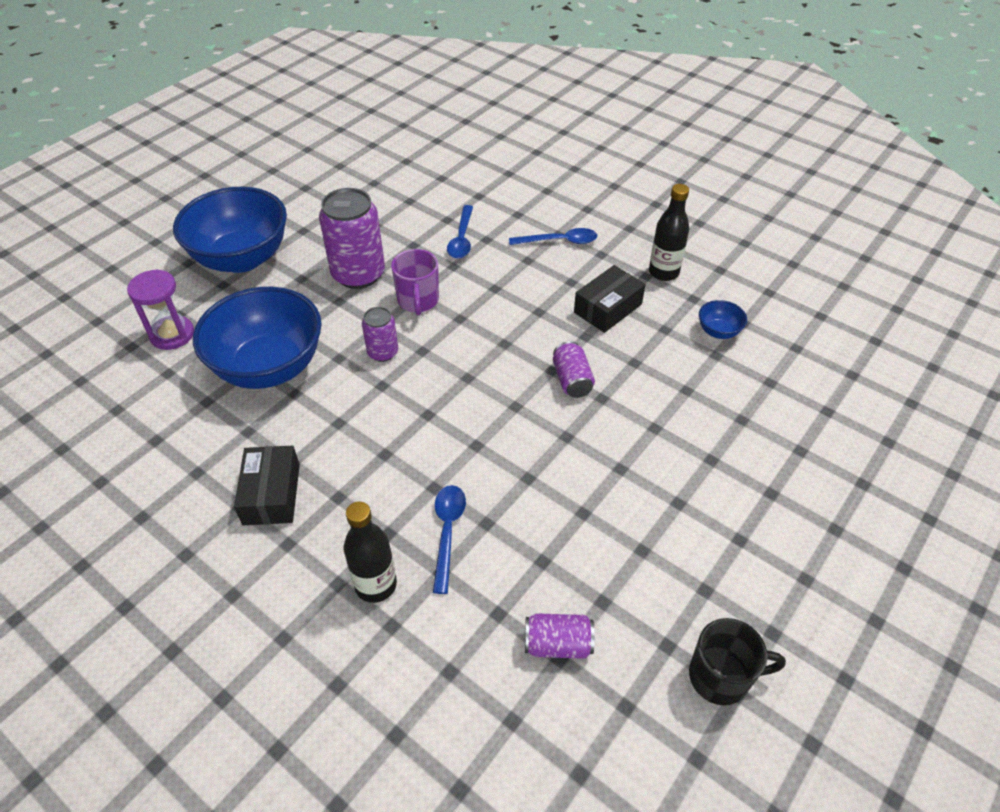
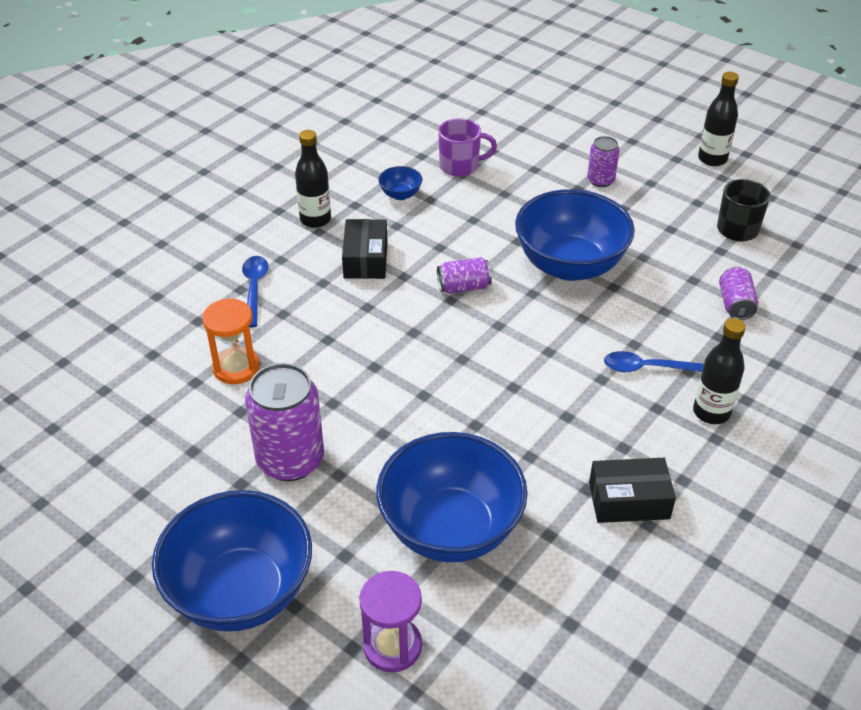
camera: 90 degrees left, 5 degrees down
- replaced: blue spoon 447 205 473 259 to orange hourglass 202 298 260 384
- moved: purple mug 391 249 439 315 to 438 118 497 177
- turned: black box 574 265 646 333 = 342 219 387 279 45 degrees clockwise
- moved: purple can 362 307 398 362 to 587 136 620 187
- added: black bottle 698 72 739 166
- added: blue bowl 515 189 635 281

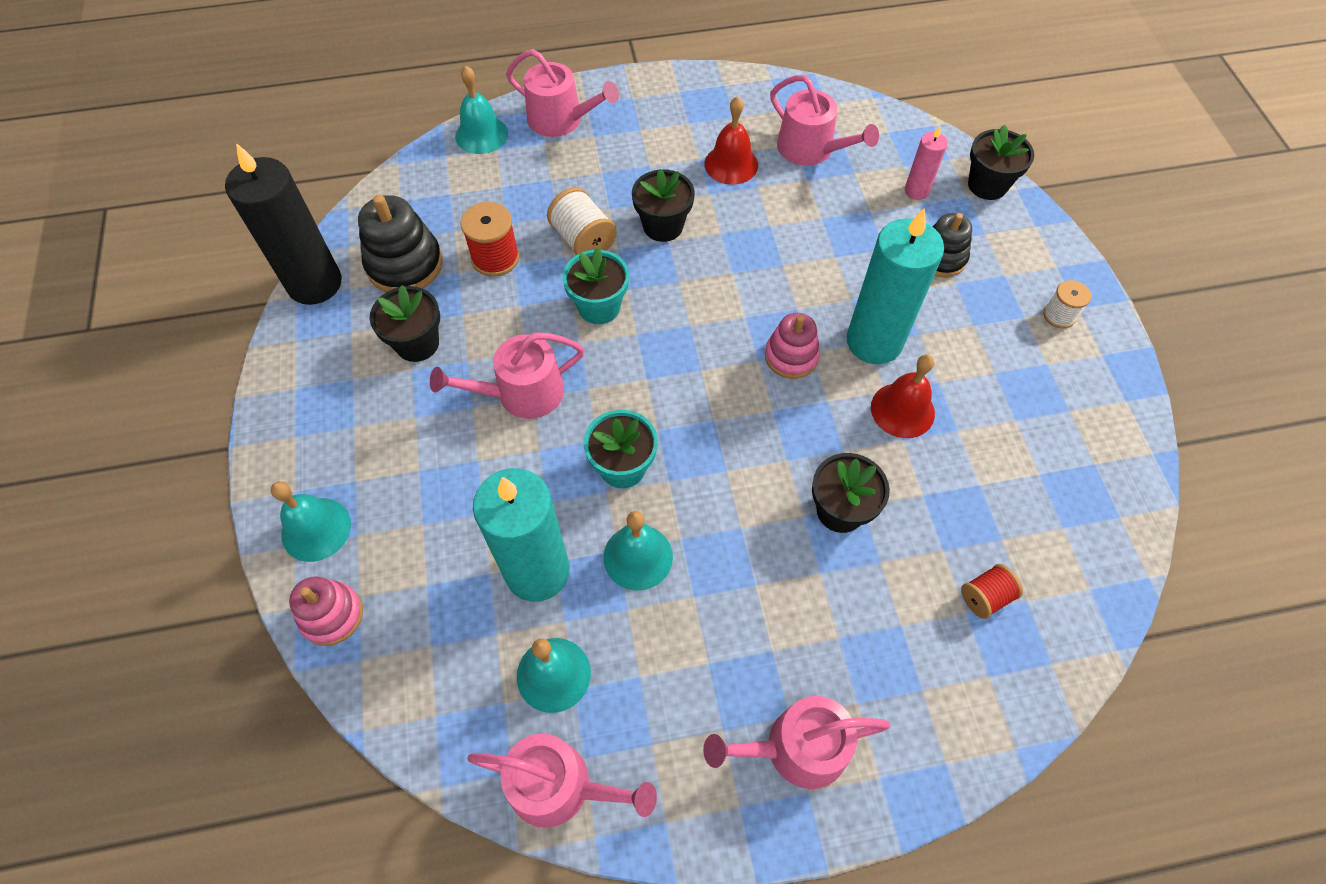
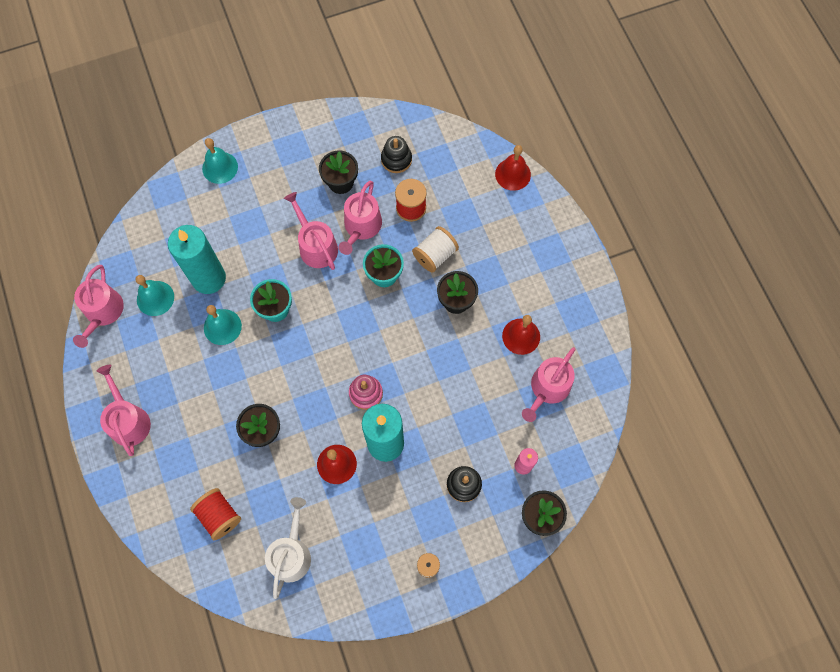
camera: 80 degrees right, 10 degrees up
- moved: pink watering can 506 49 619 137 to 339 181 382 255
- recoloured: turquoise bell 455 65 508 154 to red bell 495 145 531 191
- removed: black candle 225 143 342 305
- resized: black stacking toy 358 195 443 292 = 381 136 412 173 x0.66
- resized: red spool 961 564 1023 619 = 190 488 241 540 x1.55
- removed: pink stacking toy 289 577 363 646
- added: white watering can 265 497 311 599

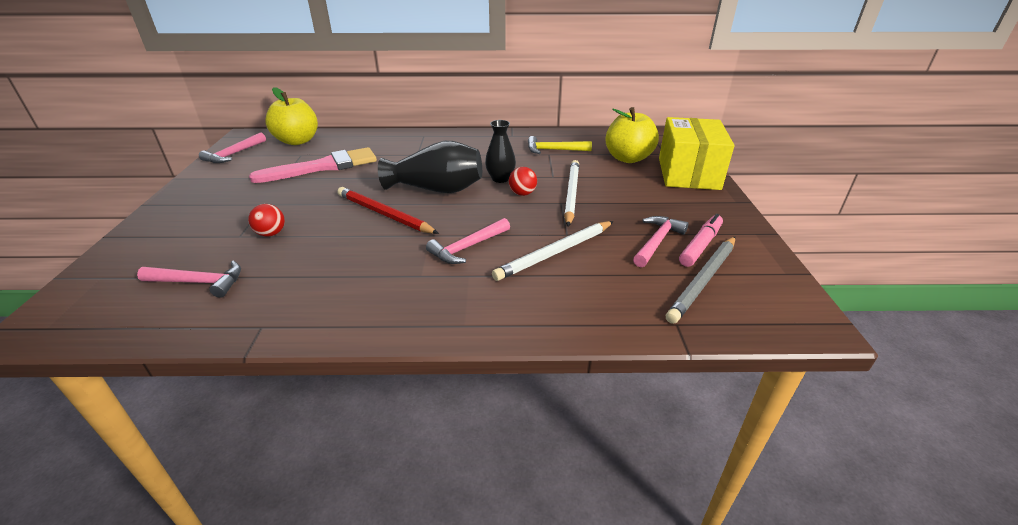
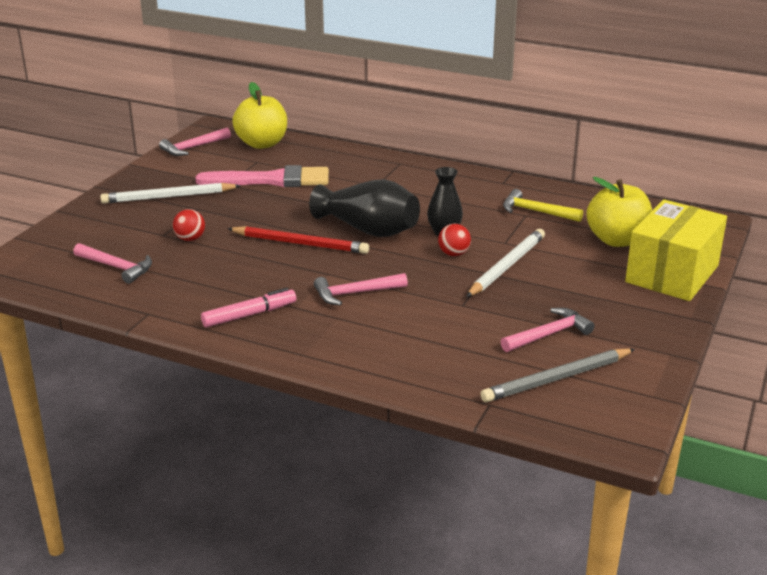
camera: 25 degrees right, 5 degrees down
- turned: red pencil 337 187 439 234 = 227 226 369 254 135 degrees clockwise
- moved: pink marker 679 214 723 267 to 201 288 296 328
- moved: white pencil 492 221 614 281 to 100 183 241 204

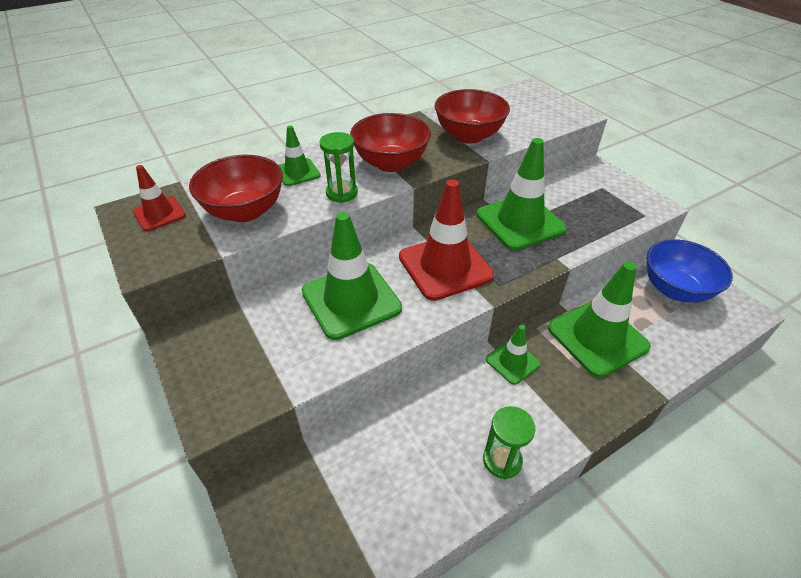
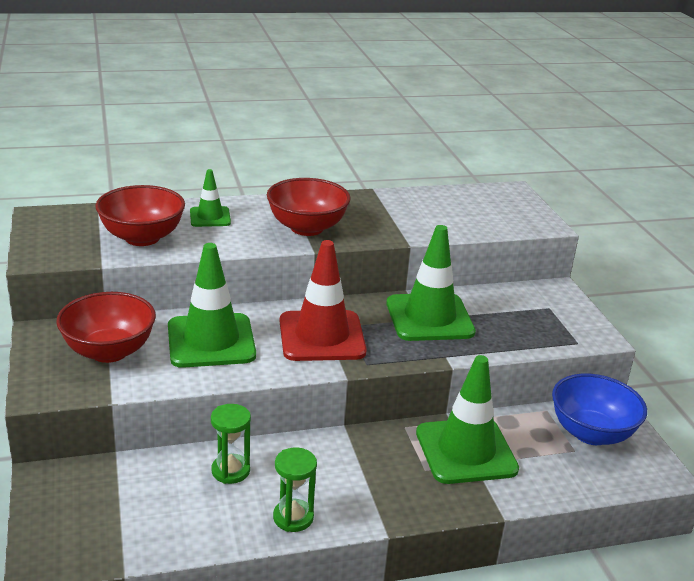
camera: 15 degrees right, 15 degrees down
- moved: red bowl 435 89 510 144 to 56 292 156 363
- moved: green hourglass 319 132 358 203 to 211 404 251 484
- removed: red traffic cone 133 165 186 231
- removed: green traffic cone 486 325 541 385

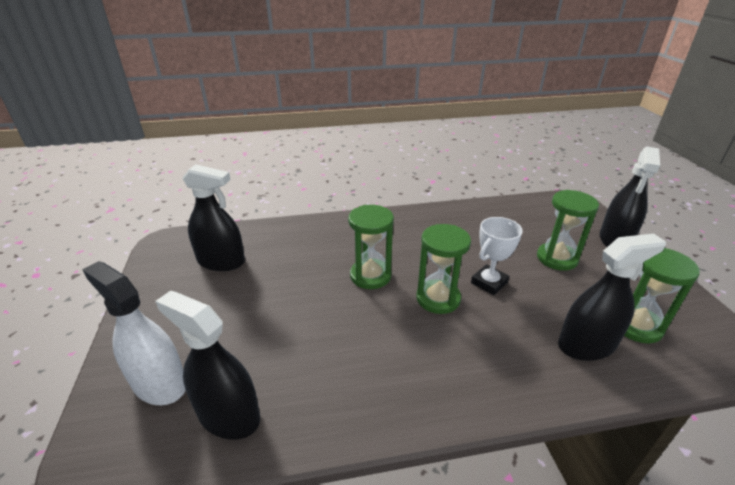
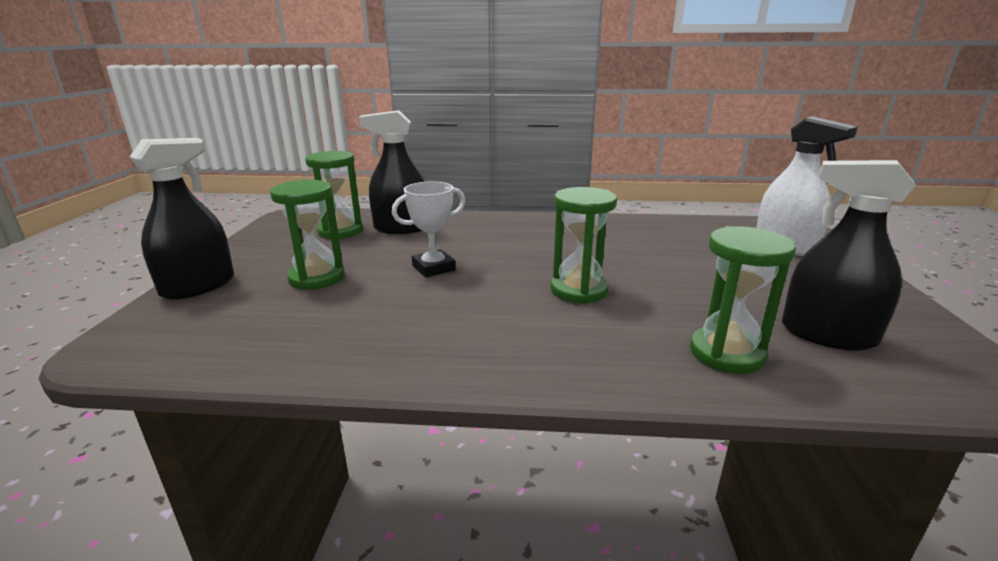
camera: 165 degrees left, 10 degrees down
- moved: green hourglass 416 224 471 314 to 690 226 796 374
- removed: black spray bottle 155 291 260 440

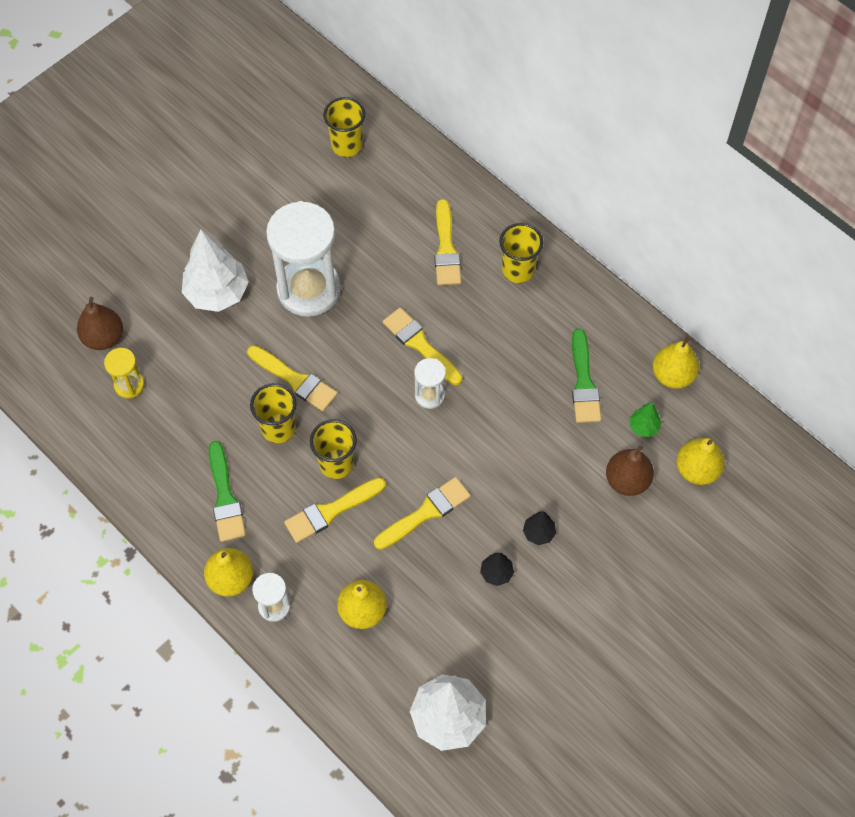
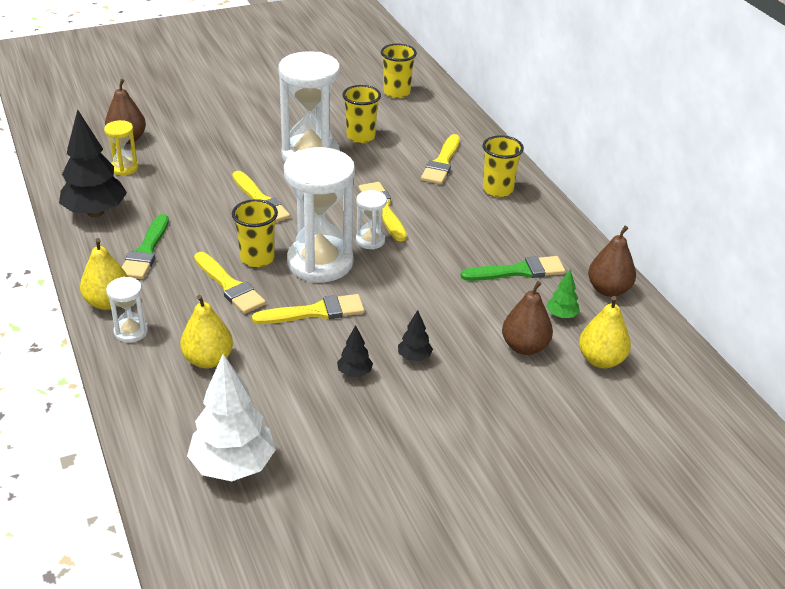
camera: 20 degrees right, 25 degrees down
- removed: white tree 182 229 249 312
- turned: green brush 572 329 601 423 = 461 256 565 281 120 degrees counterclockwise
- recoloured: yellow pear 653 336 699 389 to brown pear 588 226 636 297
- moved: yellow cup 250 383 297 443 to 342 85 381 143
- turned: yellow brush 284 477 386 543 = 194 252 266 314 120 degrees counterclockwise
- added: black tree 59 109 127 217
- added: white hourglass 284 147 355 282

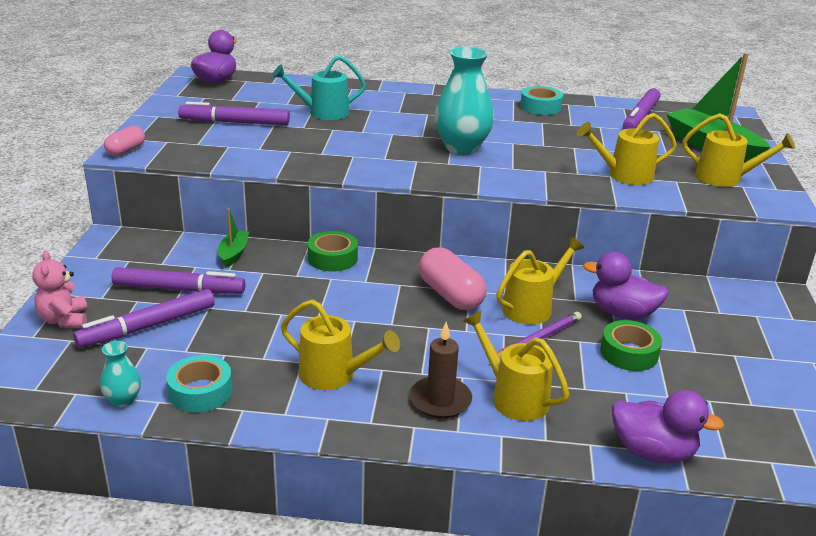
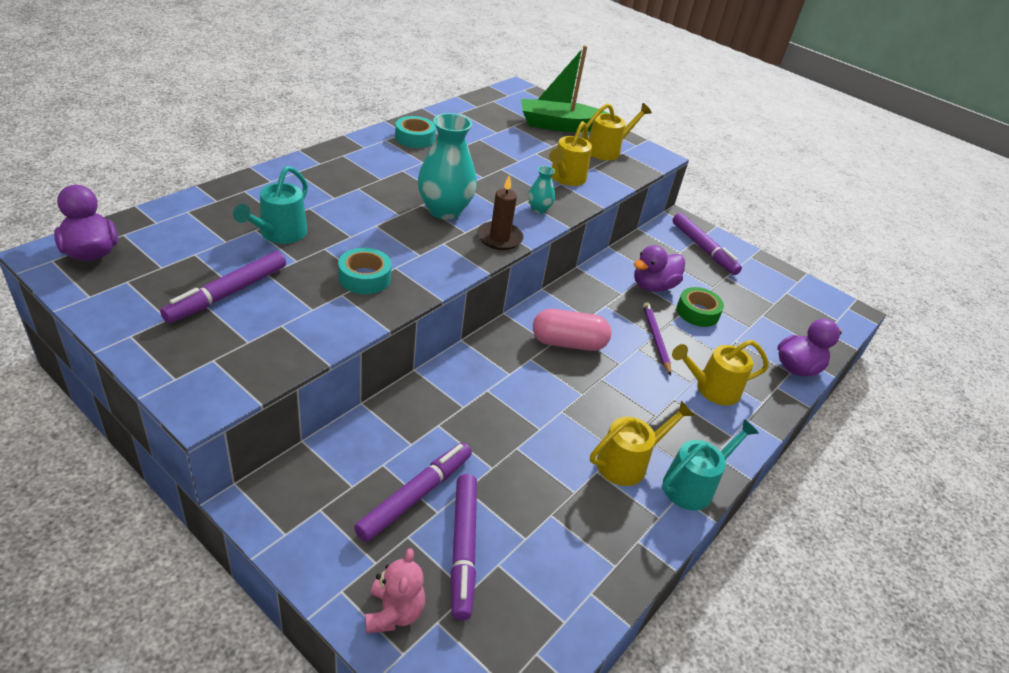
camera: 60 degrees left, 10 degrees up
- moved: purple marker 623 88 661 129 to 672 213 742 275
- removed: pink capsule 104 126 145 156
- removed: green boat 218 208 249 268
- removed: green tape 308 231 358 272
- removed: yellow watering can 496 237 584 325
- turned: pink teddy bear 32 251 87 328 = 365 548 425 633 105 degrees counterclockwise
- moved: brown candle 410 322 472 418 to 477 175 523 250
- moved: turquoise vase 100 341 141 407 to 528 166 555 214
- moved: turquoise tape 166 355 233 413 to 338 248 392 294
- added: turquoise watering can 662 419 759 510

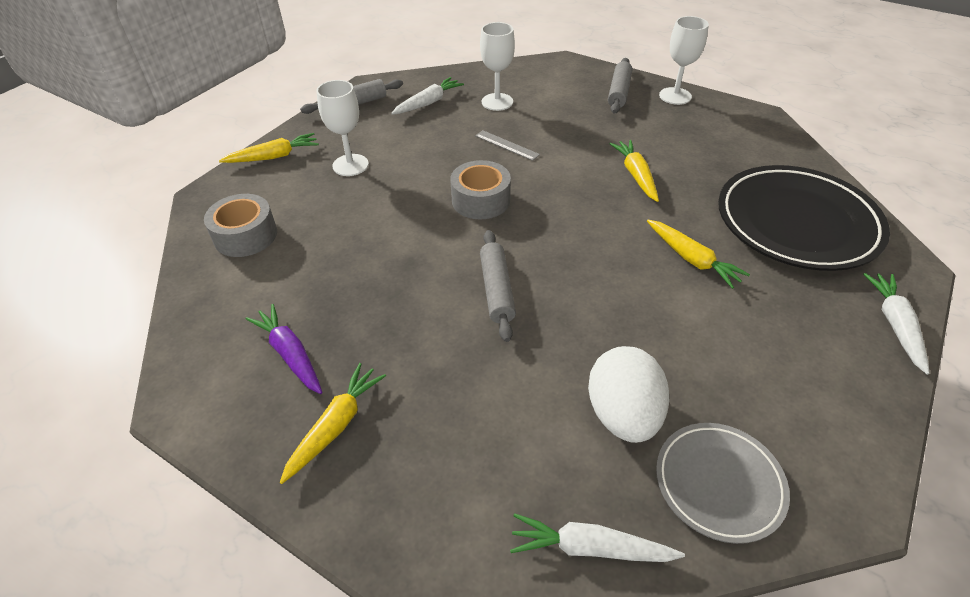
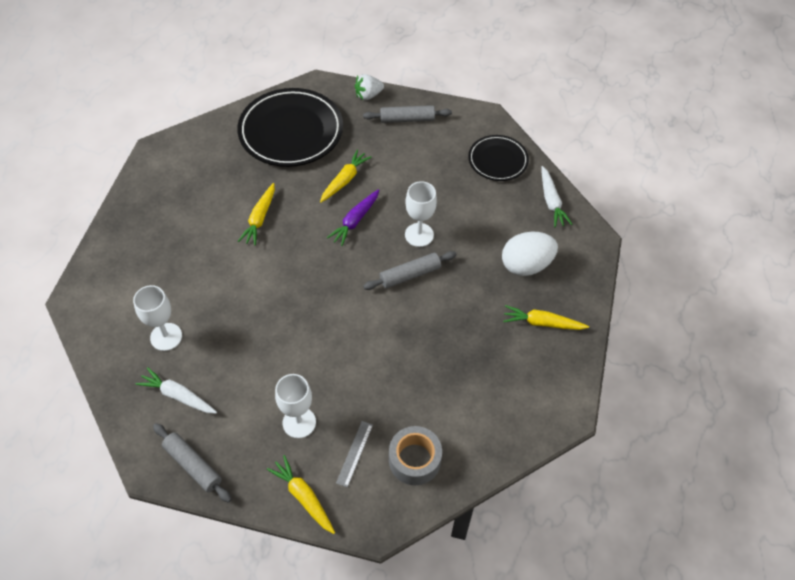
camera: 110 degrees left, 10 degrees up
- moved: white goblet 659 16 709 105 to 405 181 437 247
- moved: grey rolling pin 608 58 632 114 to 363 105 452 123
- moved: grey ruler 475 130 540 161 to 336 421 373 488
- turned: yellow carrot 609 140 659 202 = 238 183 275 246 45 degrees counterclockwise
- removed: grey tape 450 160 511 219
- replaced: white carrot 863 273 930 375 to white strawberry 355 74 384 100
- moved: purple carrot 246 304 322 394 to 327 189 379 246
- moved: white egg 588 346 670 443 to 502 232 558 276
- recoloured: grey plate 656 423 790 544 to black plate 468 135 529 181

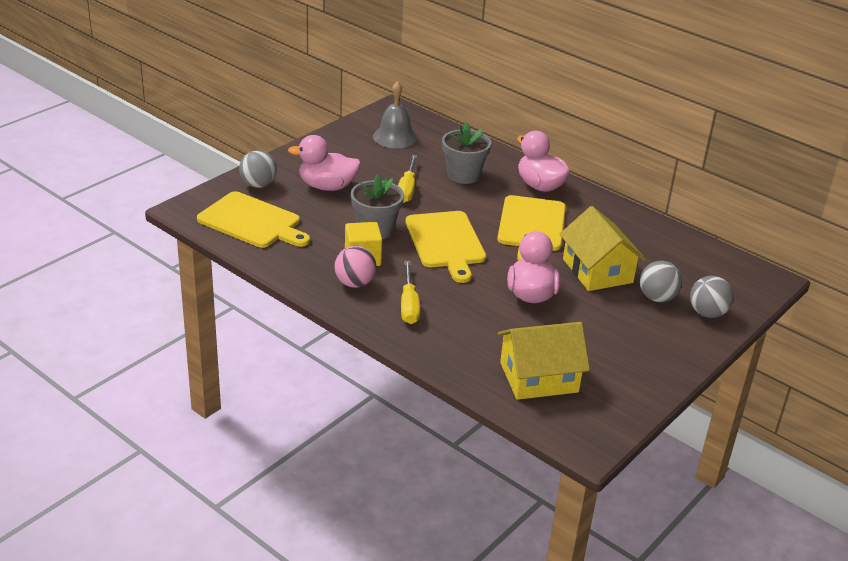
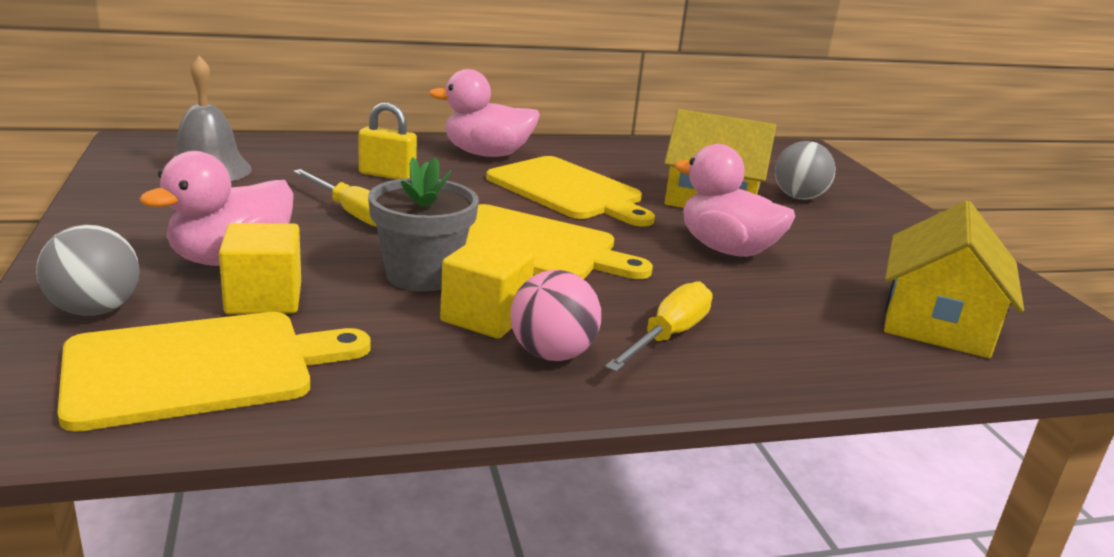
camera: 55 degrees left, 10 degrees down
- replaced: grey flower pot 442 122 491 184 to yellow padlock 358 102 417 179
- turned: yellow screwdriver 401 261 420 324 = 605 281 713 372 90 degrees counterclockwise
- removed: grey ball 690 276 734 318
- added: yellow cube 219 223 301 314

